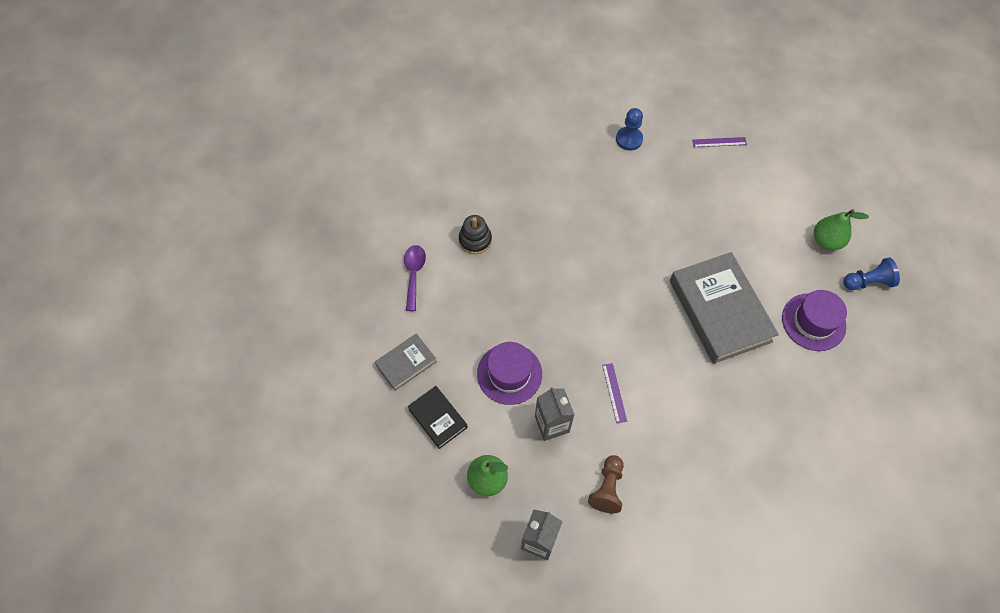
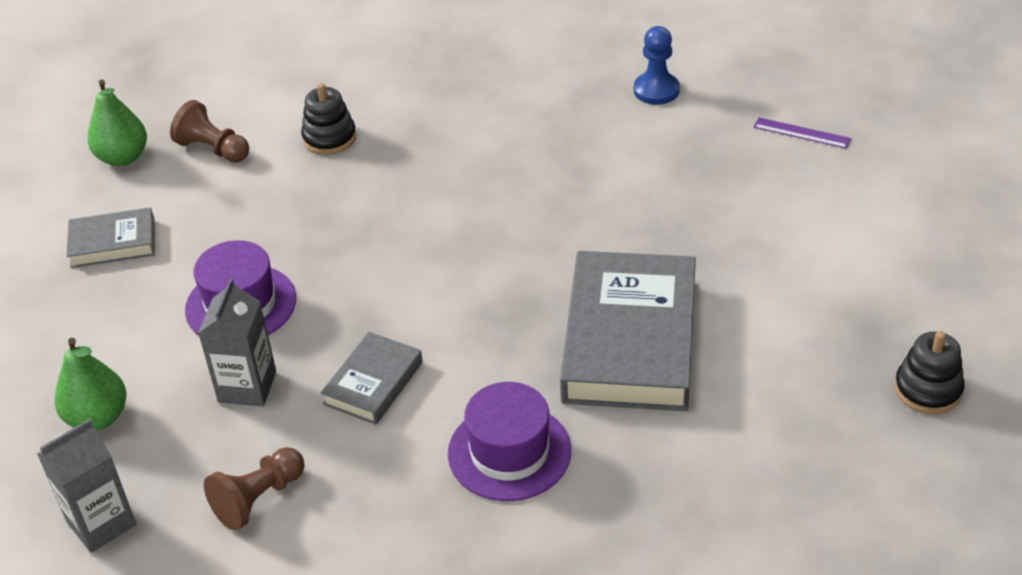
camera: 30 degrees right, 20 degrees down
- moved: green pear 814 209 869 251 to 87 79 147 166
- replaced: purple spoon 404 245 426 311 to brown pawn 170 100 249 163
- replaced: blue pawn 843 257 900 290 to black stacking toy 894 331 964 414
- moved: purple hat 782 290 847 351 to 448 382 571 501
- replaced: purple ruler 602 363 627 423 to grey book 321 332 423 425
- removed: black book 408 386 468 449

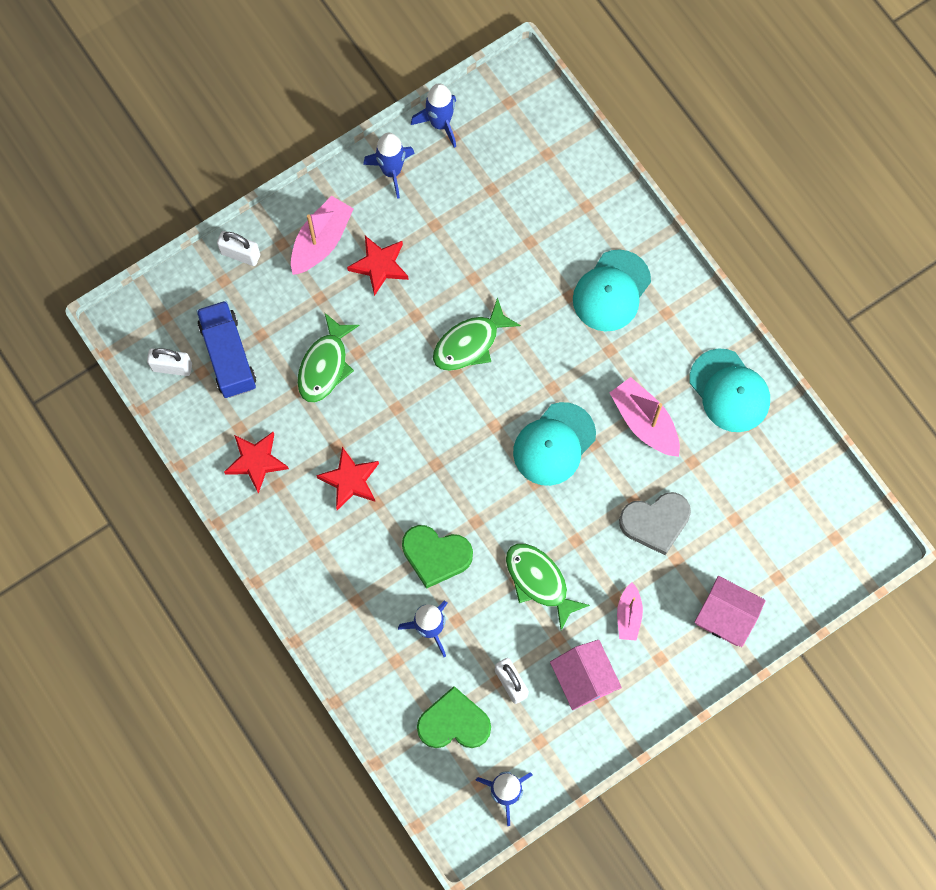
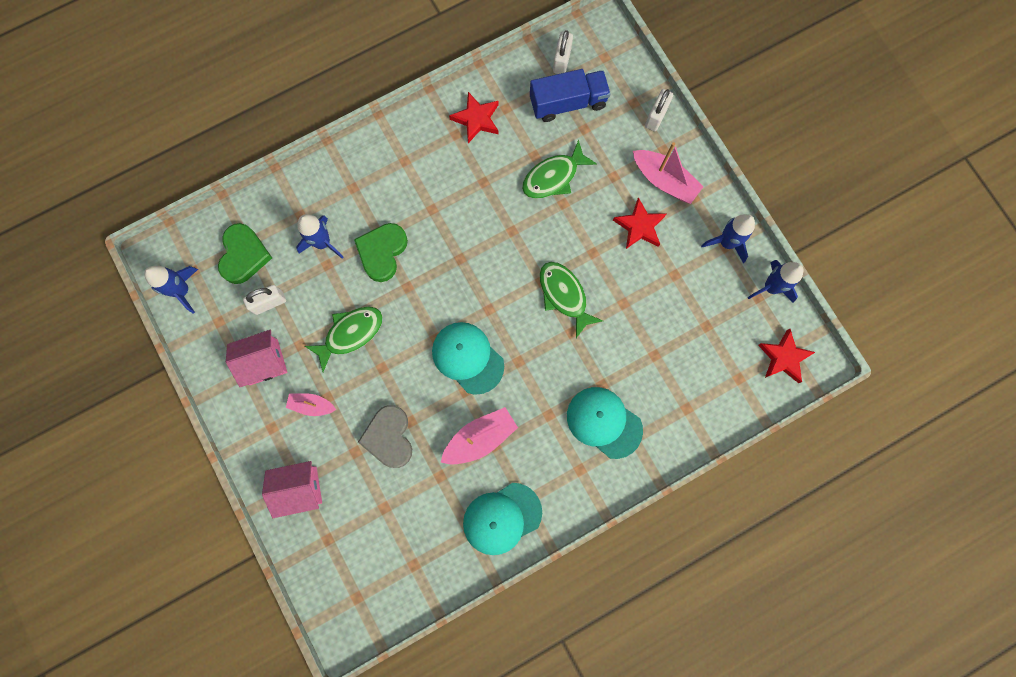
camera: 95 degrees right, 5 degrees up
- turned: green fish 297 312 360 403 = 522 140 597 199 60 degrees counterclockwise
- moved: red star 316 447 379 510 to 758 329 815 383
- turned: pink house 694 576 766 647 = 262 461 322 518 45 degrees clockwise

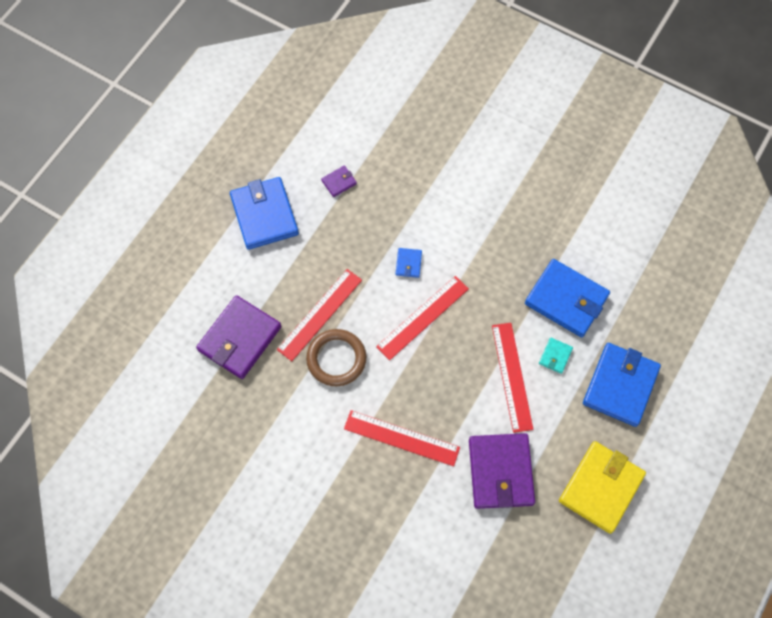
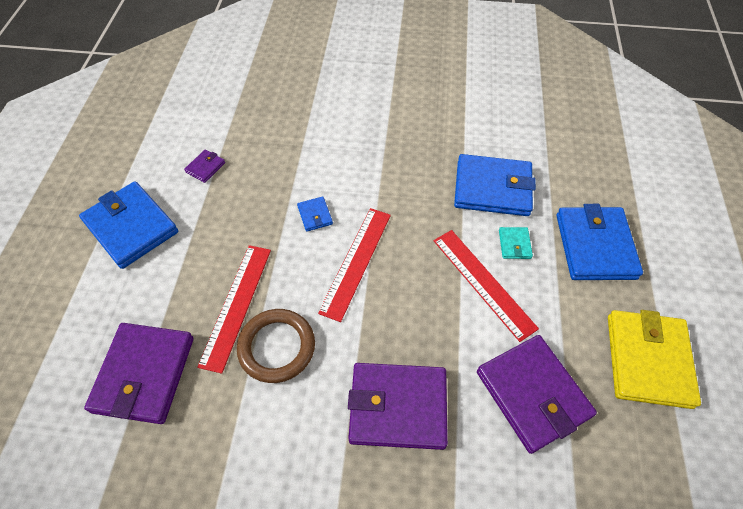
camera: 25 degrees left, 10 degrees down
- replaced: red ruler 344 410 460 466 to purple wallet 348 363 448 450

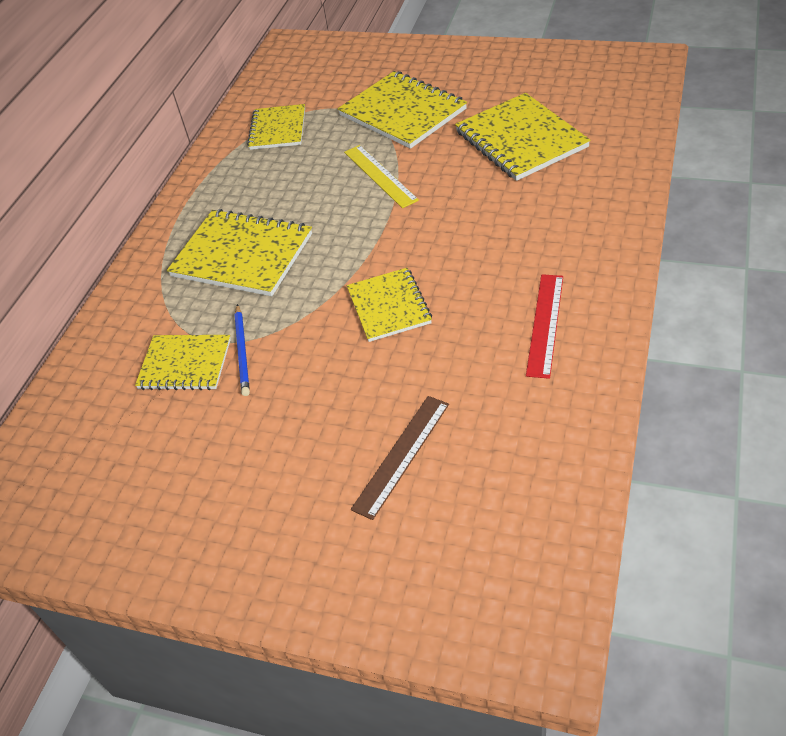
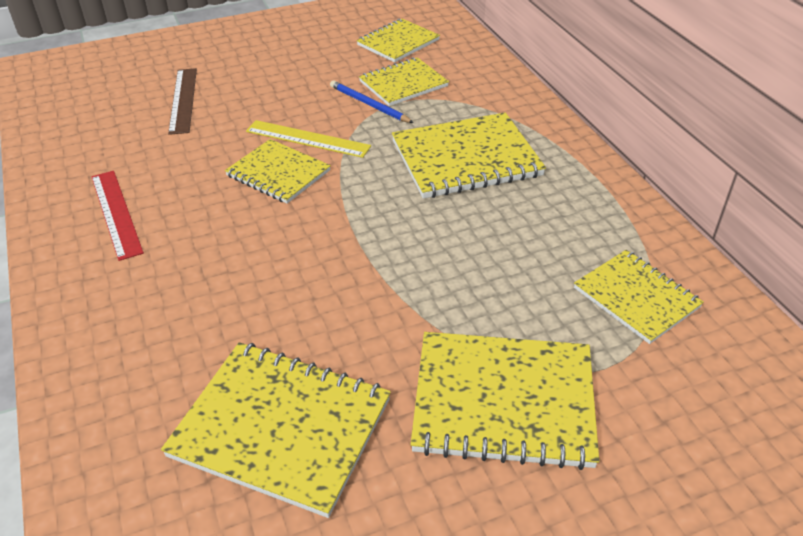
camera: 135 degrees right, 5 degrees down
- moved: yellow ruler 344 145 419 208 to 246 120 371 158
- added: yellow notebook 356 19 440 63

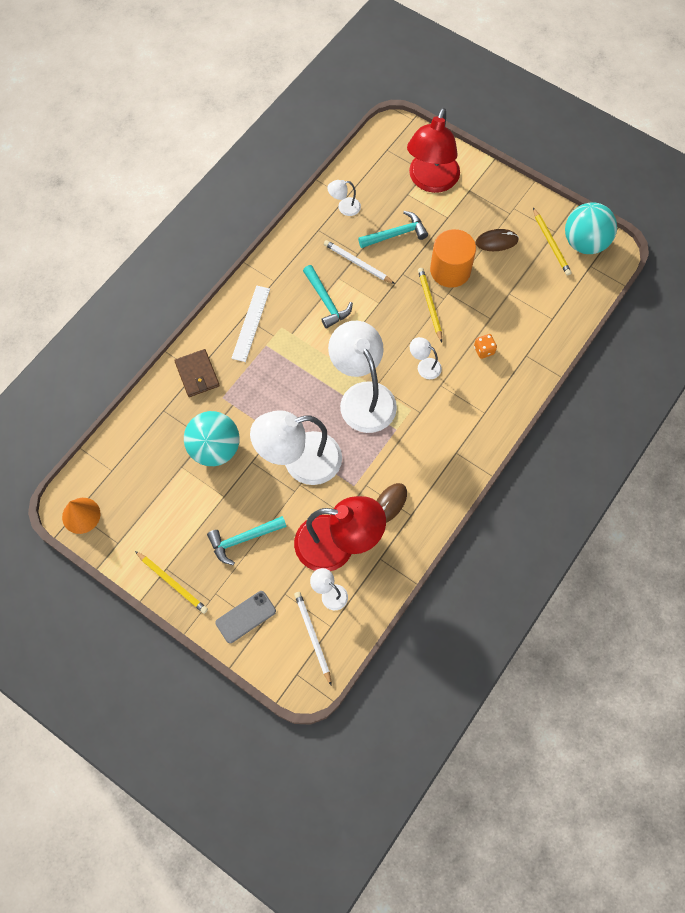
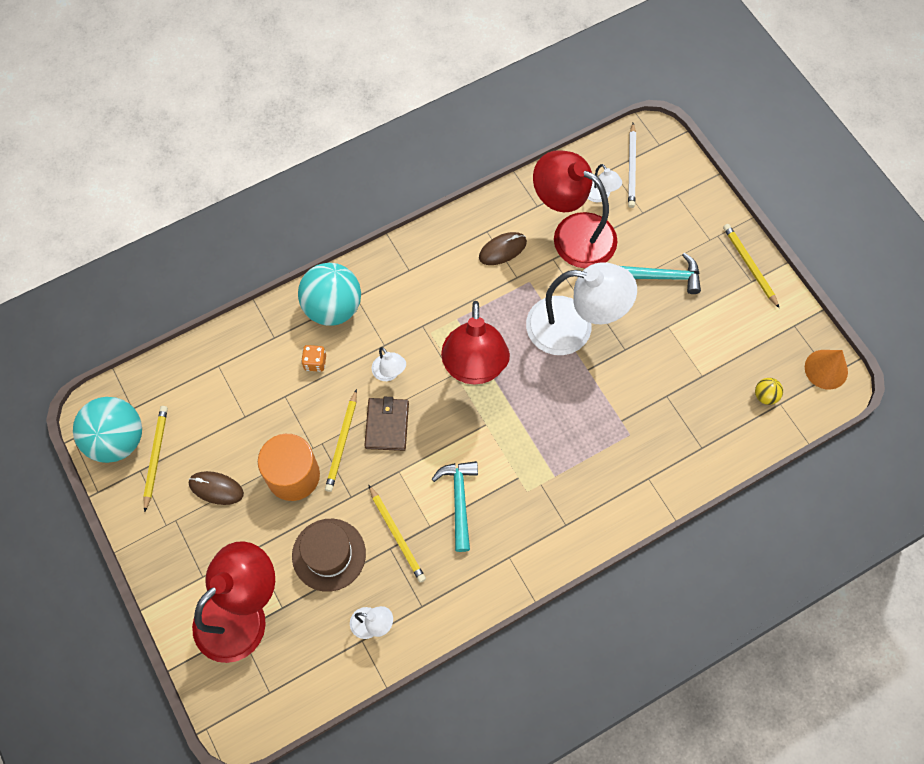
camera: 155 degrees left, 0 degrees up
- replaced: turquoise hammer 358 211 428 248 to brown hat 292 519 366 592
- recoloured: white pencil 324 240 395 284 to yellow pencil 368 484 426 583
- removed: white ruler 231 286 270 362
- recoloured: white lamp 328 321 397 433 to red lamp 441 301 510 385
- moved: brown wallet 174 349 220 397 to 364 397 409 451
- moved: turquoise ball 184 411 240 466 to 298 263 361 326
- removed: grey phone 215 591 276 643
- added: yellow ball 755 378 783 405

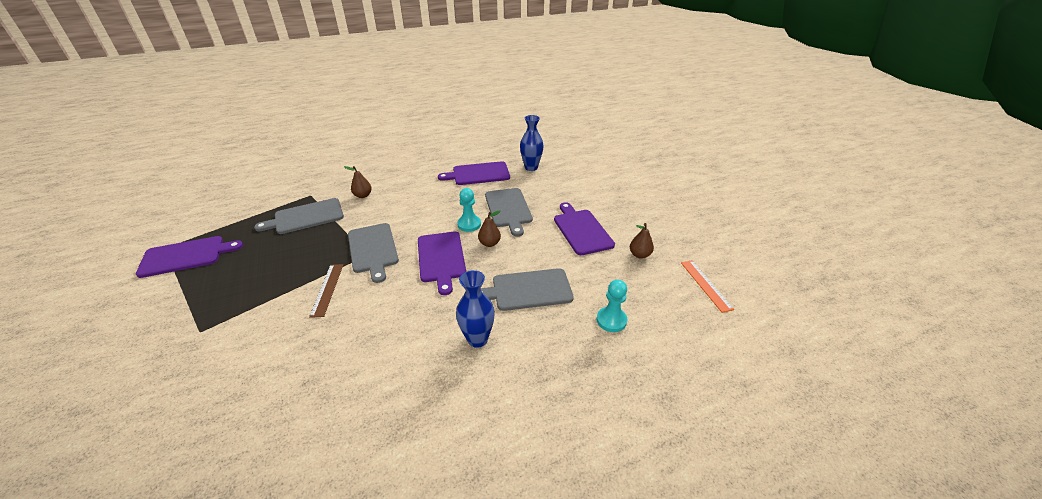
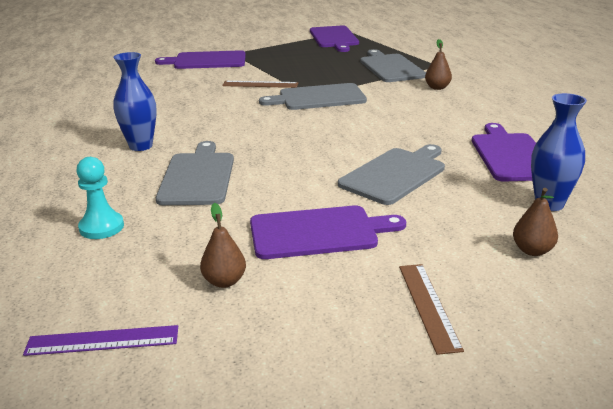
camera: 100 degrees right, 10 degrees down
- removed: turquoise pawn 457 188 481 232
- turned: grey cutting board 485 188 533 237 = 338 144 445 205 135 degrees clockwise
- moved: brown pear 478 210 501 247 to 513 188 558 256
- moved: purple cutting board 418 232 466 295 to 155 50 246 69
- recoloured: orange ruler 681 260 734 313 to purple ruler 23 325 178 356
- added: brown ruler 399 264 464 355

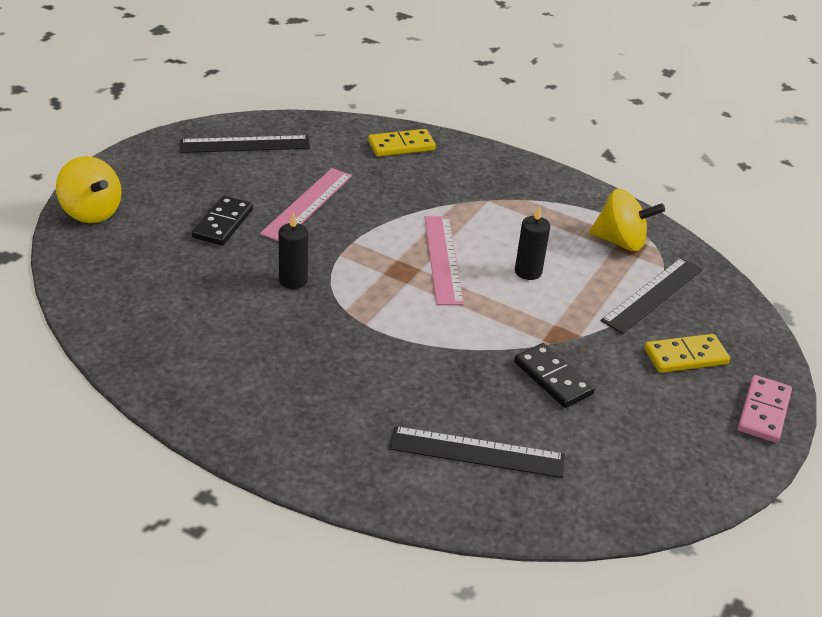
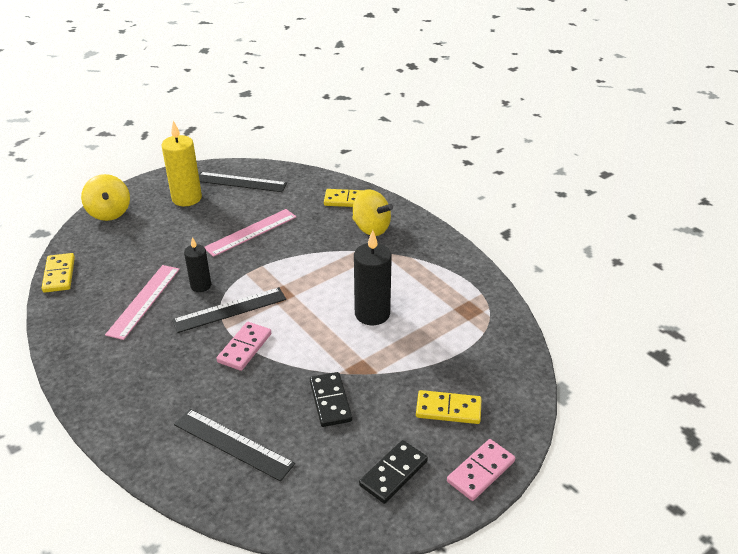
camera: 25 degrees right, 0 degrees up
- moved: yellow spinning top 589 189 665 251 to 352 189 393 236
- moved: black domino 192 196 253 246 to 359 440 428 504
- resized: black candle 515 205 550 280 = 354 230 392 325 x1.64
- moved: pink ruler 424 216 464 305 to 105 265 180 340
- moved: black ruler 600 258 703 334 to 172 287 286 333
- added: yellow candle 161 121 202 206
- added: yellow domino 42 253 75 293
- added: pink domino 216 322 271 371

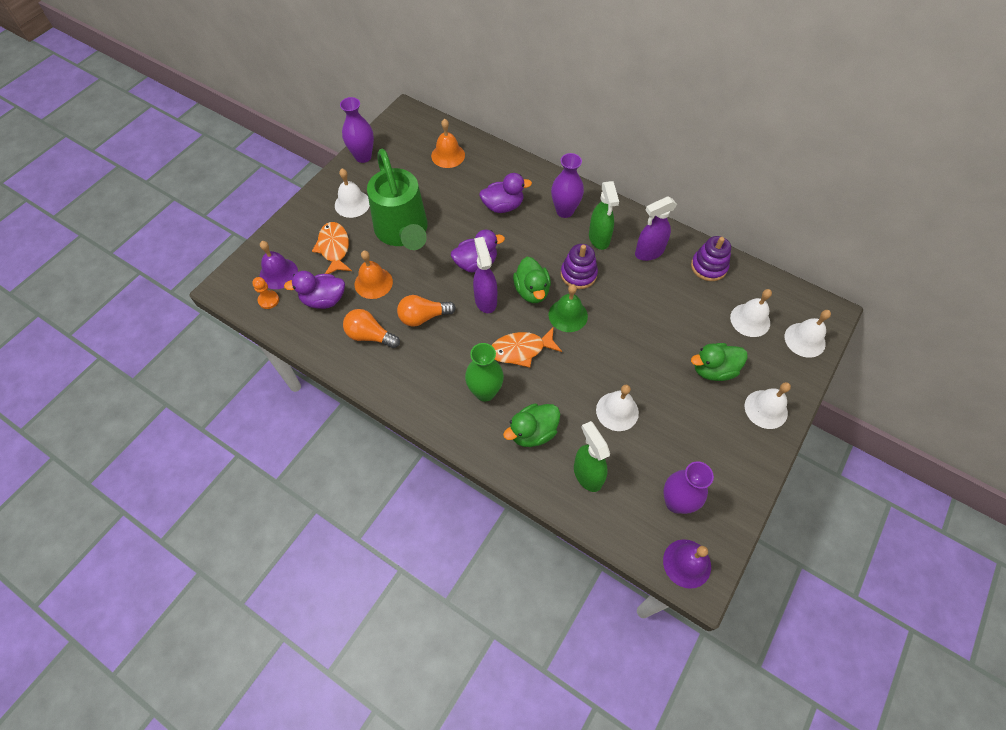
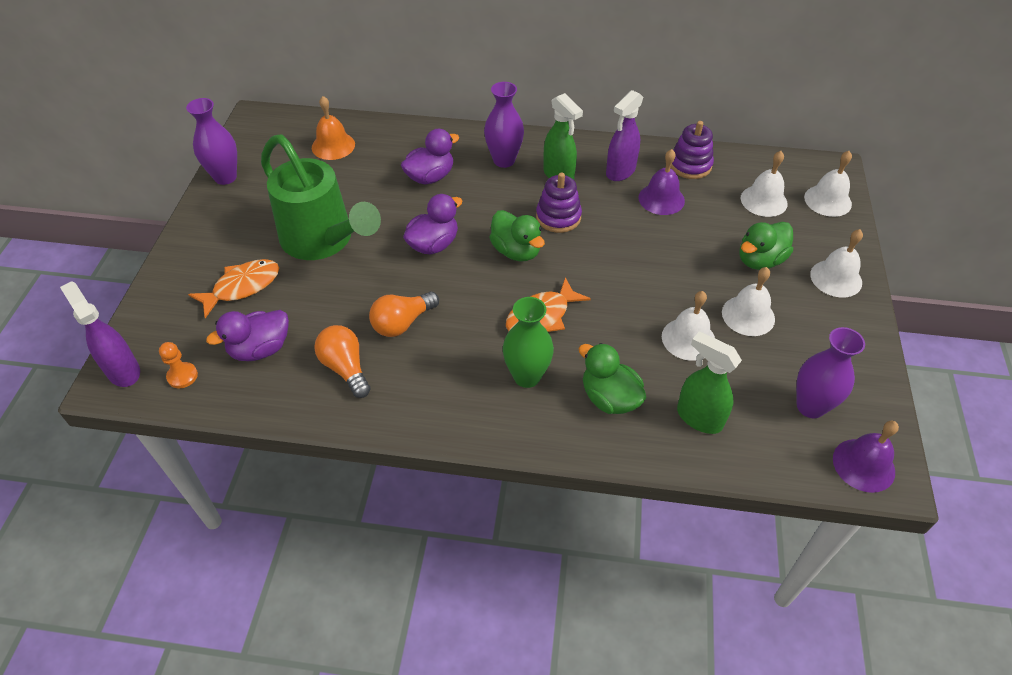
camera: 25 degrees left, 10 degrees down
- moved: white bell 335 169 370 218 to 722 267 775 336
- turned: orange fish 312 222 352 274 = 188 259 279 318 90 degrees clockwise
- moved: purple spray bottle 473 237 497 313 to 60 281 140 387
- moved: purple bell 260 241 298 289 to 638 149 685 215
- removed: orange bell 355 250 393 299
- removed: green bell 549 284 588 332
- turned: orange light bulb 343 309 400 348 = 314 325 371 398 60 degrees clockwise
- turned: green duck 503 403 560 447 = 579 343 646 414 105 degrees clockwise

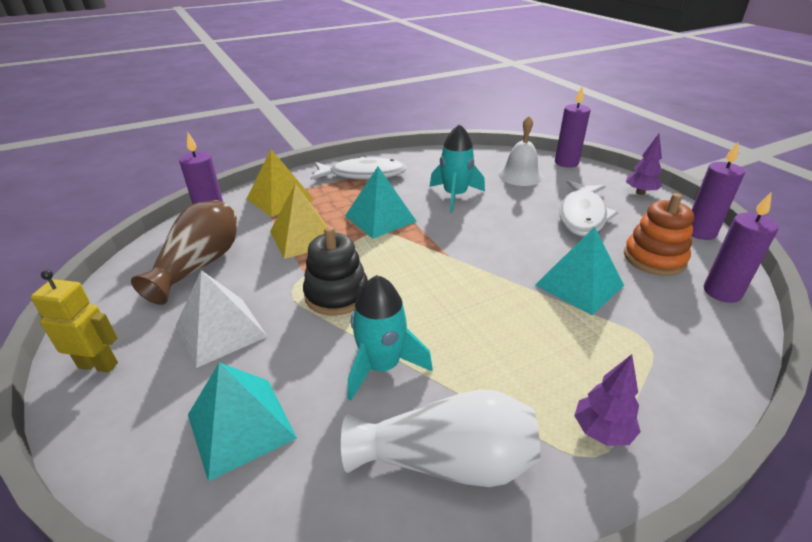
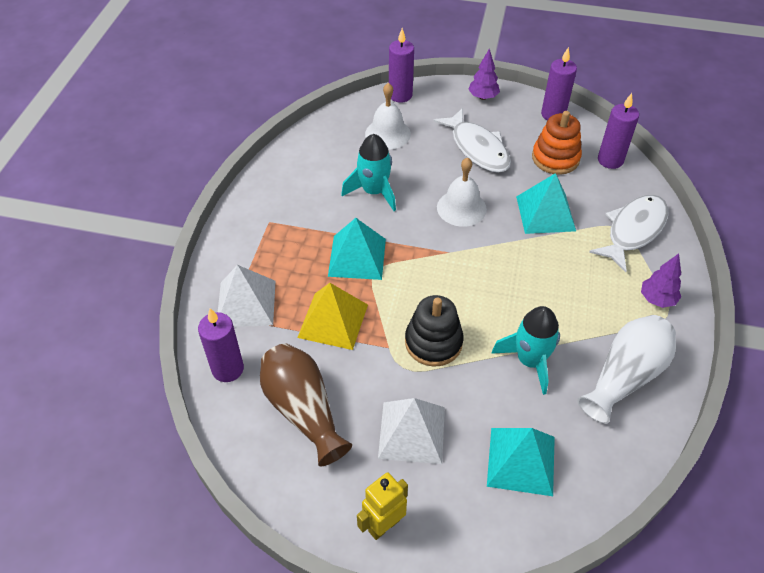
camera: 50 degrees left, 15 degrees up
- recoloured: yellow pyramid 246 149 314 217 to white pyramid 218 265 276 327
- moved: white fish 310 157 407 180 to 589 195 668 272
- added: white bell 437 158 487 227

